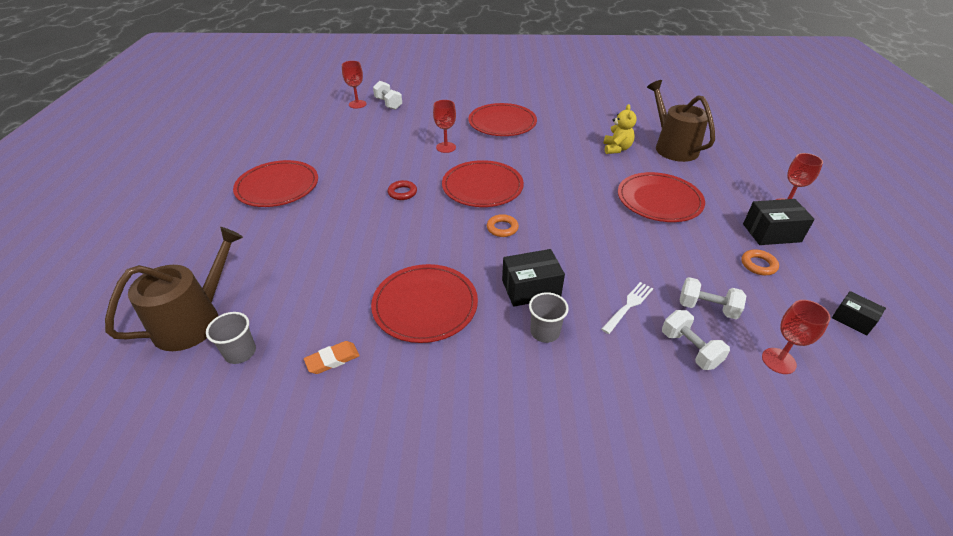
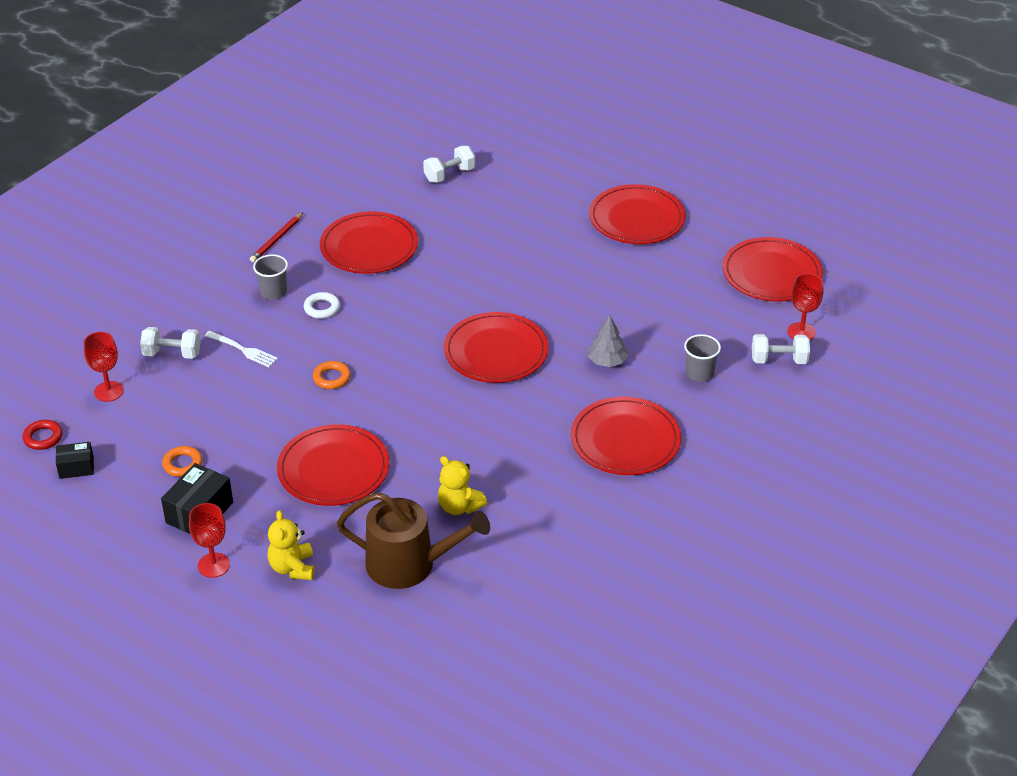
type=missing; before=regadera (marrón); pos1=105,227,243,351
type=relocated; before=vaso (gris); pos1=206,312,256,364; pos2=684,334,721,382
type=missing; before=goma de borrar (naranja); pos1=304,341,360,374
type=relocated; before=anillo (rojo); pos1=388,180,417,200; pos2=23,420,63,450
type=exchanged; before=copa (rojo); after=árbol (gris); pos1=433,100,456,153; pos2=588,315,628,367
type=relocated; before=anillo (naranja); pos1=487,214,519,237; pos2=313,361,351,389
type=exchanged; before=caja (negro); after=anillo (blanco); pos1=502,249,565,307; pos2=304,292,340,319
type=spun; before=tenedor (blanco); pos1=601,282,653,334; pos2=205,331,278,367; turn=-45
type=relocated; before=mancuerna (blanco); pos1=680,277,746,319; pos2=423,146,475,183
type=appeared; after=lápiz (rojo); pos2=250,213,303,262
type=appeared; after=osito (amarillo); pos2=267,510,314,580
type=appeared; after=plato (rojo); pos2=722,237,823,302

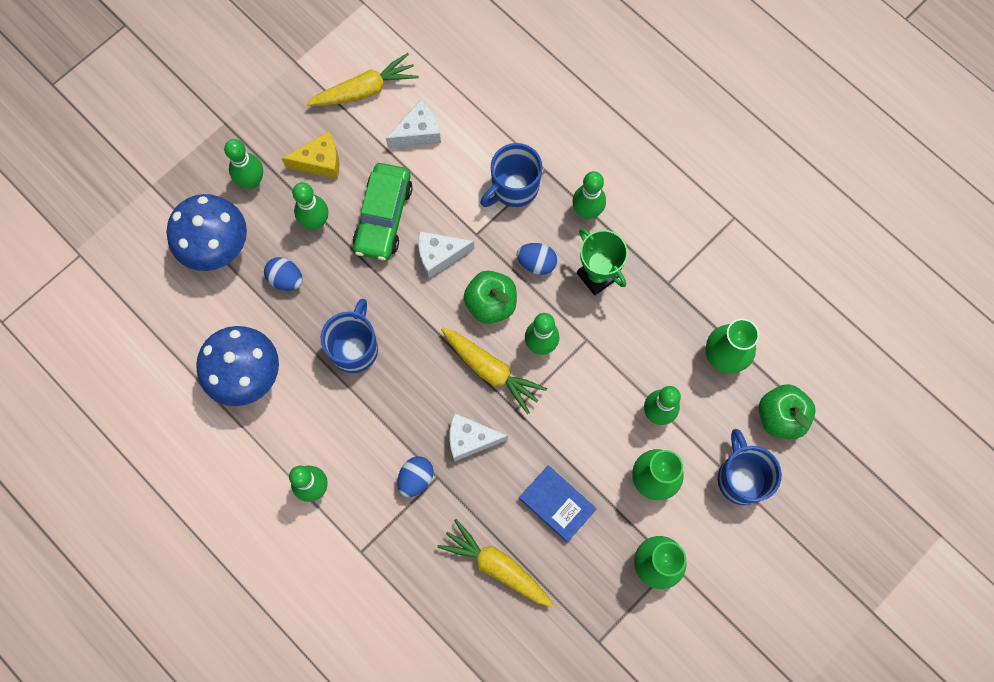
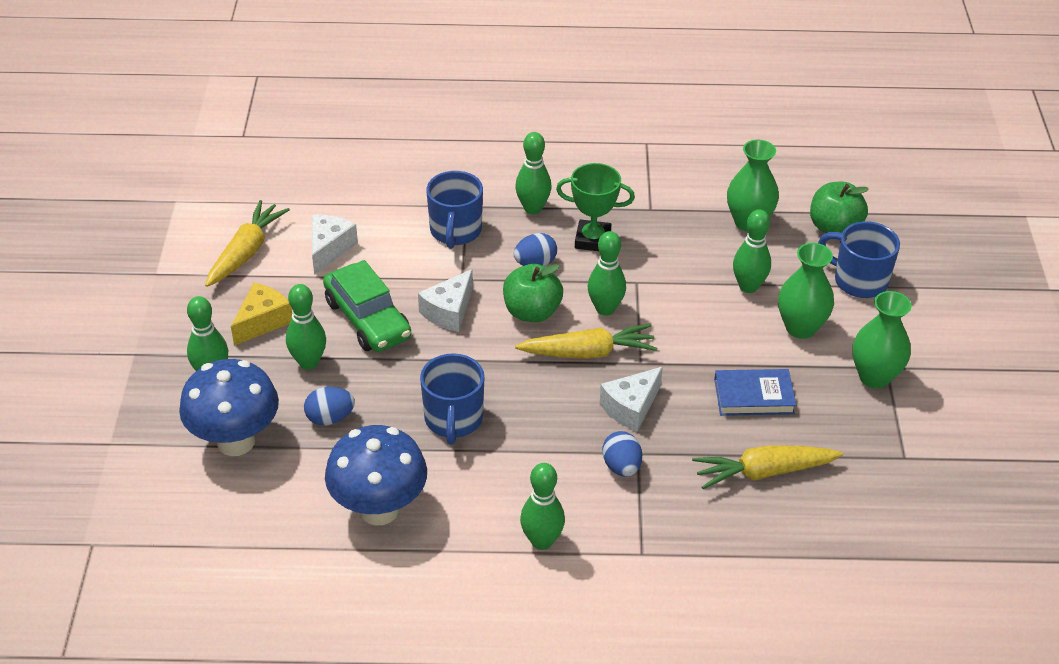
type=spun; before=taza (azul); pos1=321,299,378,373; pos2=420,353,484,445; turn=-150

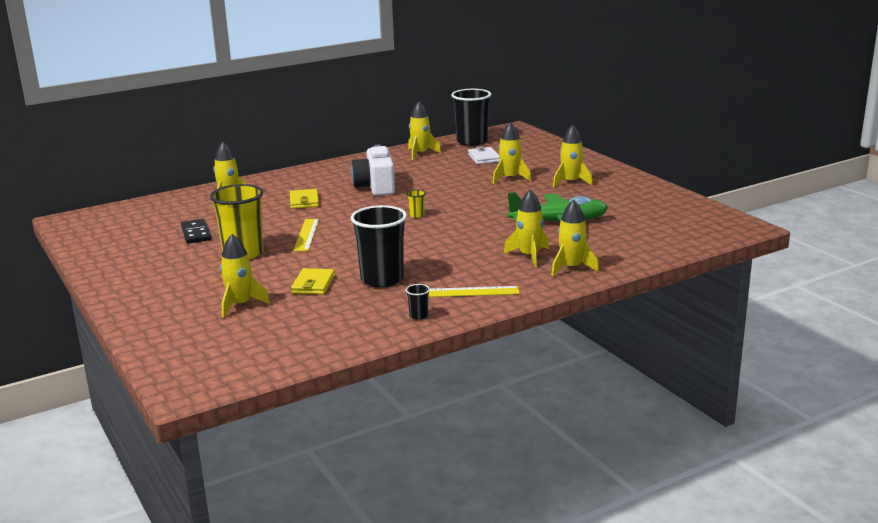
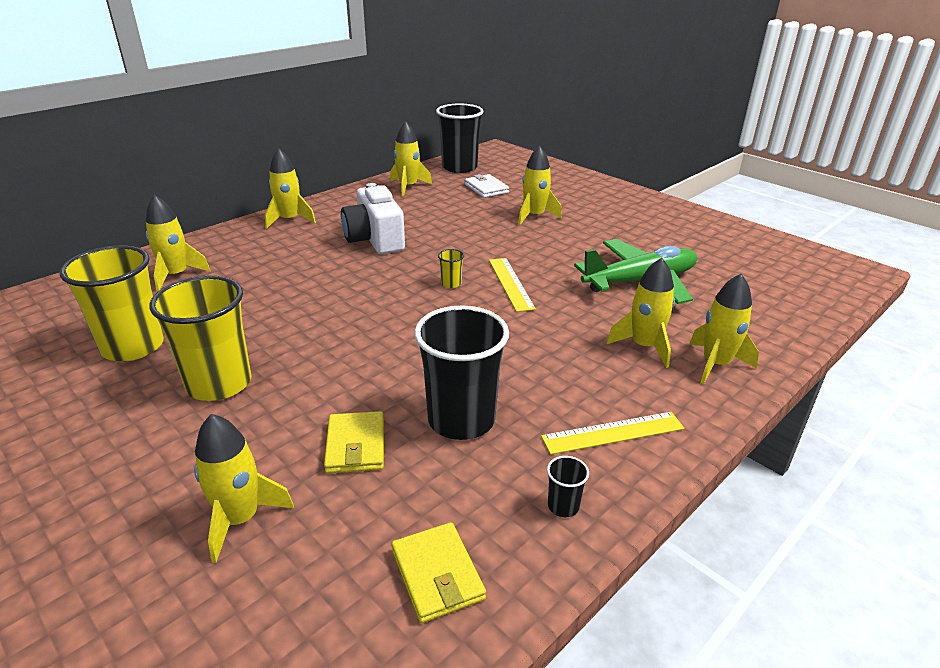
type=exchanged; before=ficha de dominó (negro); after=vaso (amarillo); pos1=181,219,211,244; pos2=60,245,164,361
type=relocated; before=cartera (amarillo); pos1=290,189,319,209; pos2=391,522,486,623
type=relocated; before=regla (amarillo); pos1=293,219,319,251; pos2=489,258,536,312
type=relocated; before=cohete (amarillo); pos1=553,125,593,187; pos2=265,148,316,229

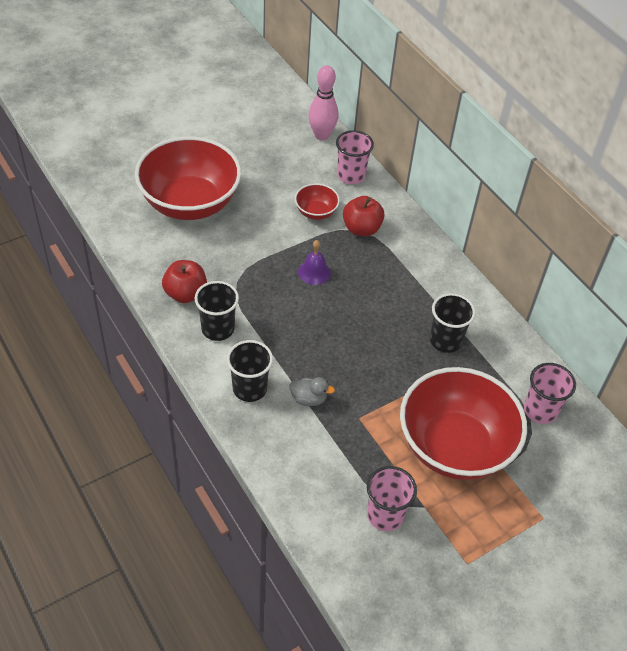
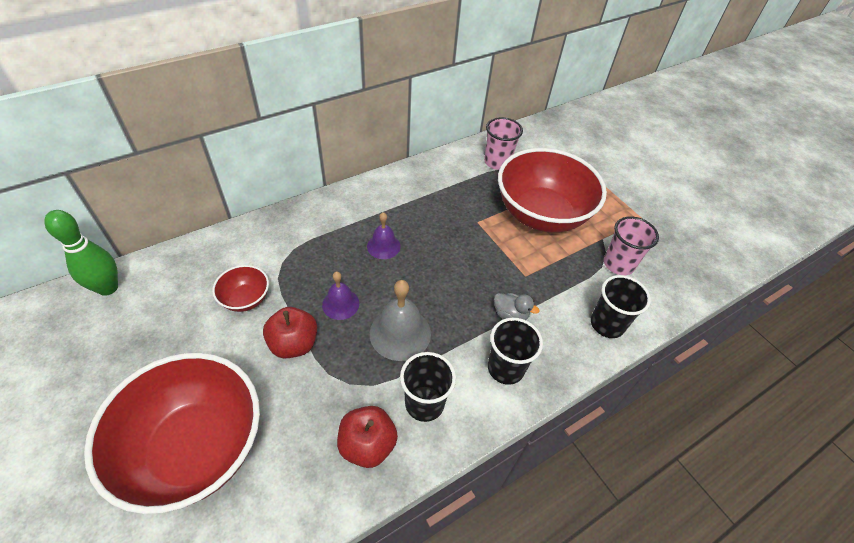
type=spun; before=pato (gris); pos1=289,377,335,406; pos2=494,293,540,320; turn=105
type=colour; before=bolo (rosa); after=bolo (verde); pos1=308,65,339,140; pos2=44,210,118,296
type=missing; before=vaso (rosa); pos1=336,130,374,184
type=relocated; before=manzana (rojo); pos1=343,196,385,236; pos2=263,307,317,358
type=relocated; before=vaso (negro); pos1=430,293,476,353; pos2=591,275,651,338
type=appeared; after=campana (morado); pos2=367,212,401,259
type=appeared; after=campana (gris); pos2=370,280,431,361

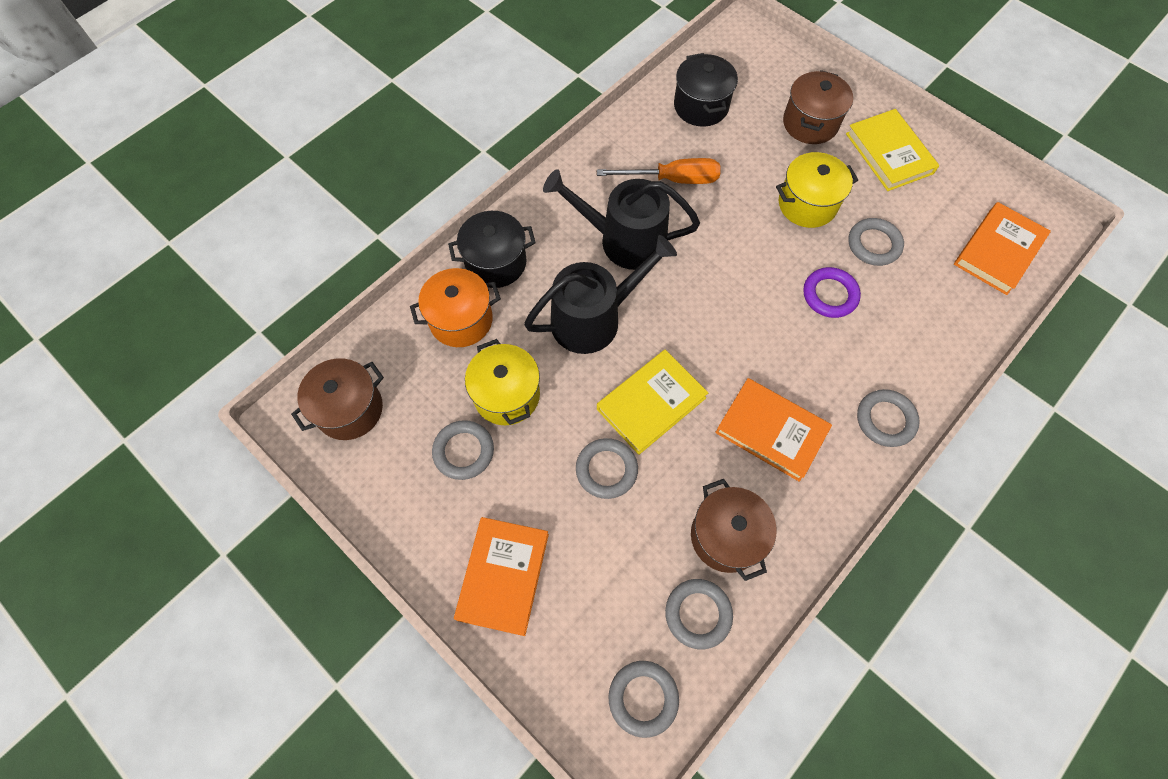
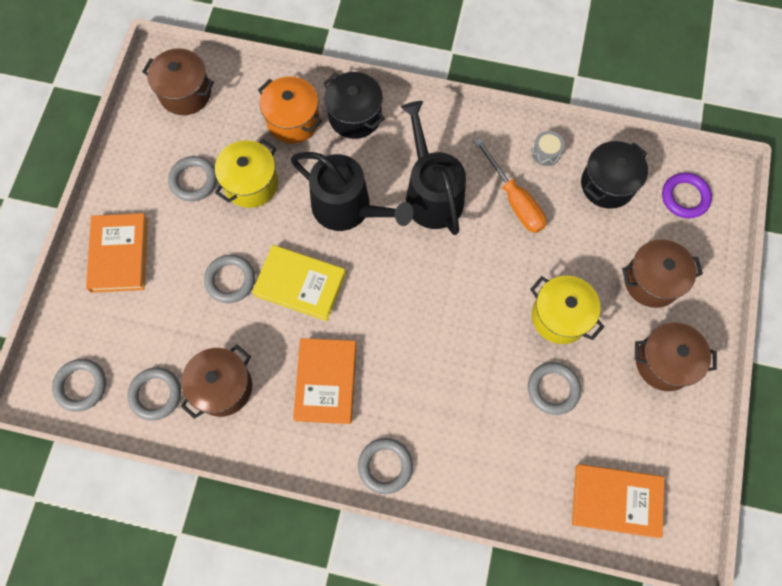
type=spun; before=libro (naranja); pos1=454,517,549,636; pos2=86,213,148,293; turn=-75
type=relocated; before=anillo (morado); pos1=803,267,861,318; pos2=662,172,712,218
type=exchanged; before=libro (amarillo); after=olla (marrón); pos1=846,109,939,191; pos2=635,323,717,391
type=appeared; after=tambor (gris); pos2=532,131,565,166

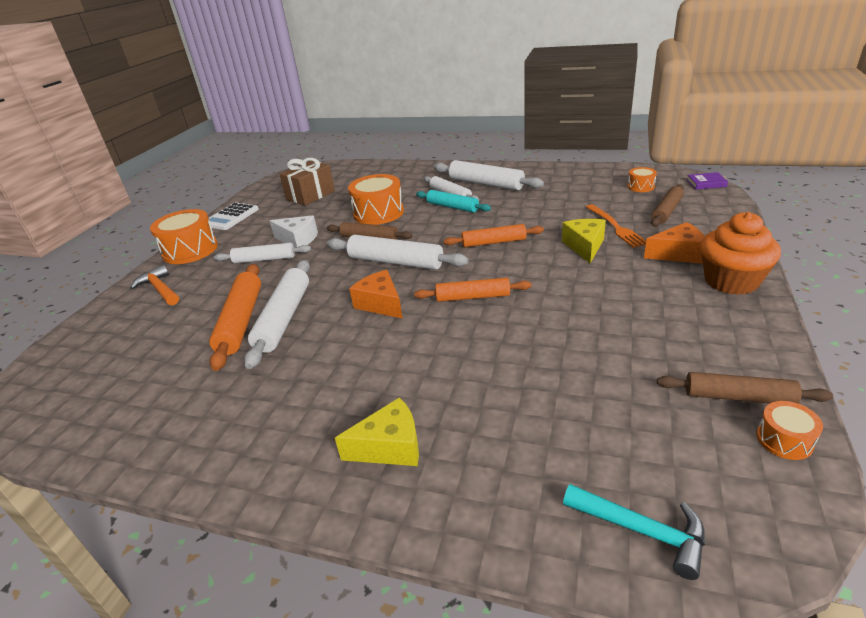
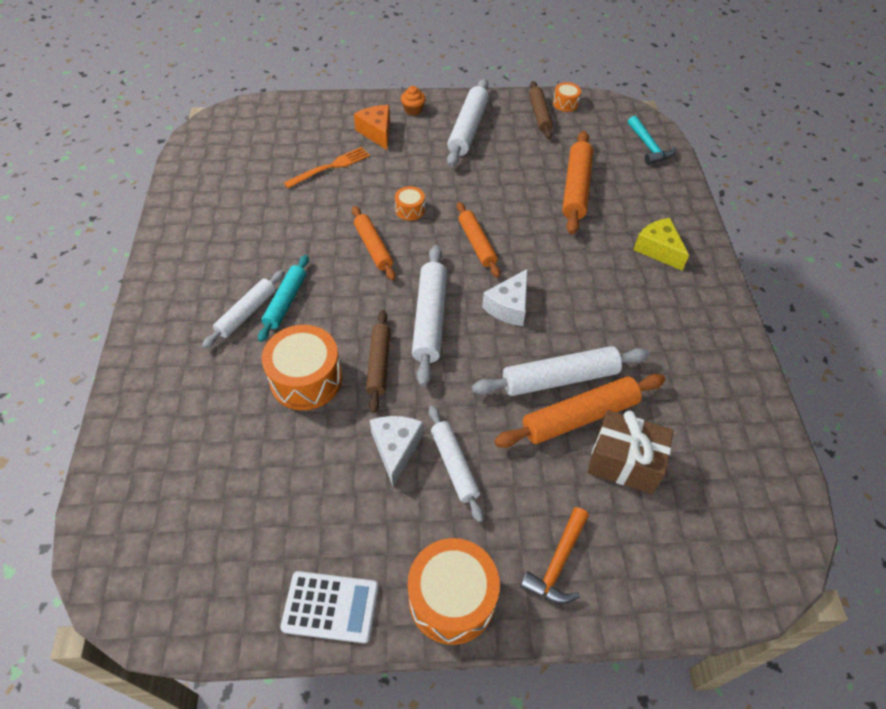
type=relocated; before=regalo (marrón); pos1=280,158,335,206; pos2=588,410,673,494
type=colour; before=queso (naranja); after=queso (blanco); pos1=349,270,403,319; pos2=482,269,528,326
type=relocated; before=rodillo (blanco); pos1=434,160,544,190; pos2=447,79,489,167
type=missing; before=queso (amarillo); pos1=562,219,606,263
type=spun; before=martillo (turquesa); pos1=563,484,705,580; pos2=628,116,676,165; turn=150
type=relocated; before=tambor (naranja); pos1=627,167,657,192; pos2=395,186,425,221
type=missing; before=rodillo (marrón); pos1=651,184,684,227
type=missing; before=libro (morado); pos1=687,172,728,190
type=size; before=magdalena (naranja); pos1=700,212,781,295; pos2=401,86,426,116; scale=0.48
type=appeared; after=rodillo (naranja); pos2=562,131,593,234

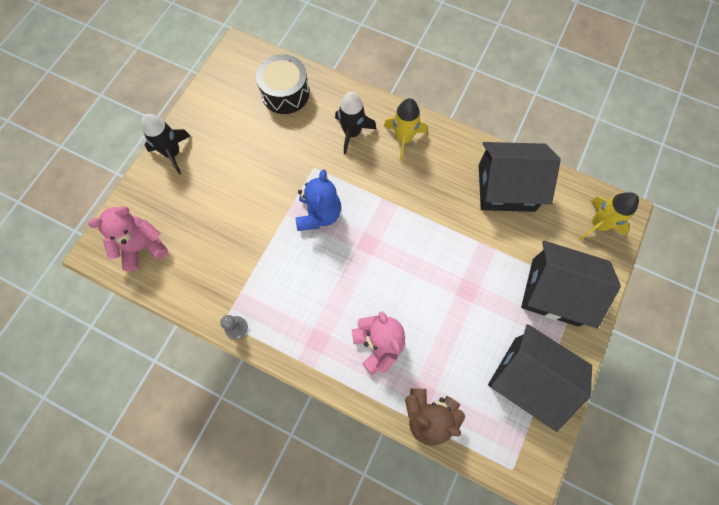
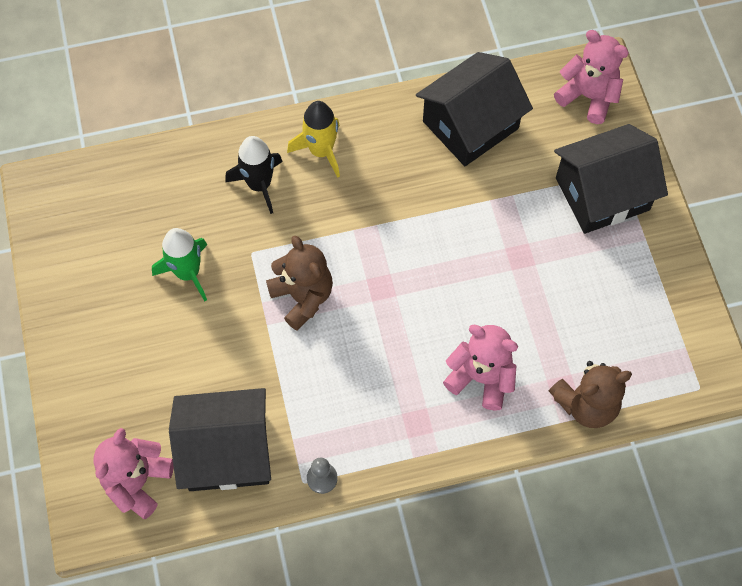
type=missing; before=cohete (negro); pos1=141,114,190,175
type=missing; before=tambor (negro); pos1=256,54,309,114
type=colour; before=osito (azul); after=osito (marrón); pos1=296,169,341,231; pos2=266,235,333,330
type=relocated; before=casa (negro); pos1=488,324,592,432; pos2=169,388,271,491
type=exchanged; before=cohete (amarillo); after=osito (rosa); pos1=579,192,639,240; pos2=554,30,629,124
type=appeared; after=cohete (verde); pos2=152,228,207,301

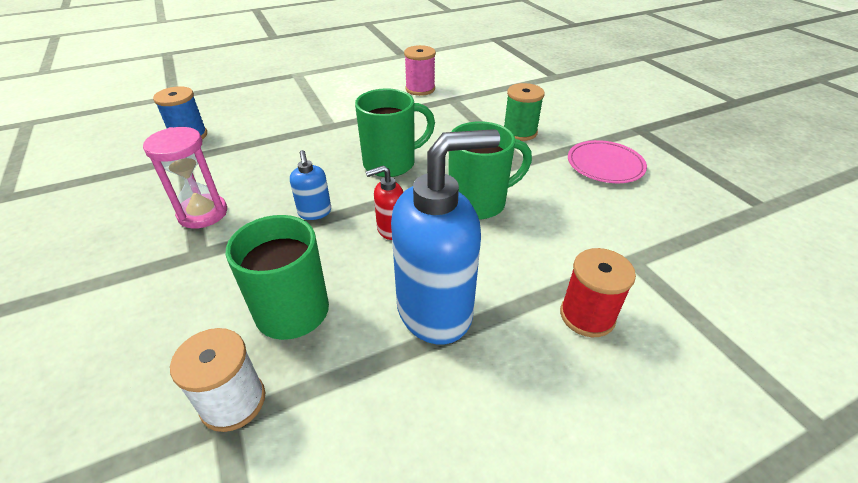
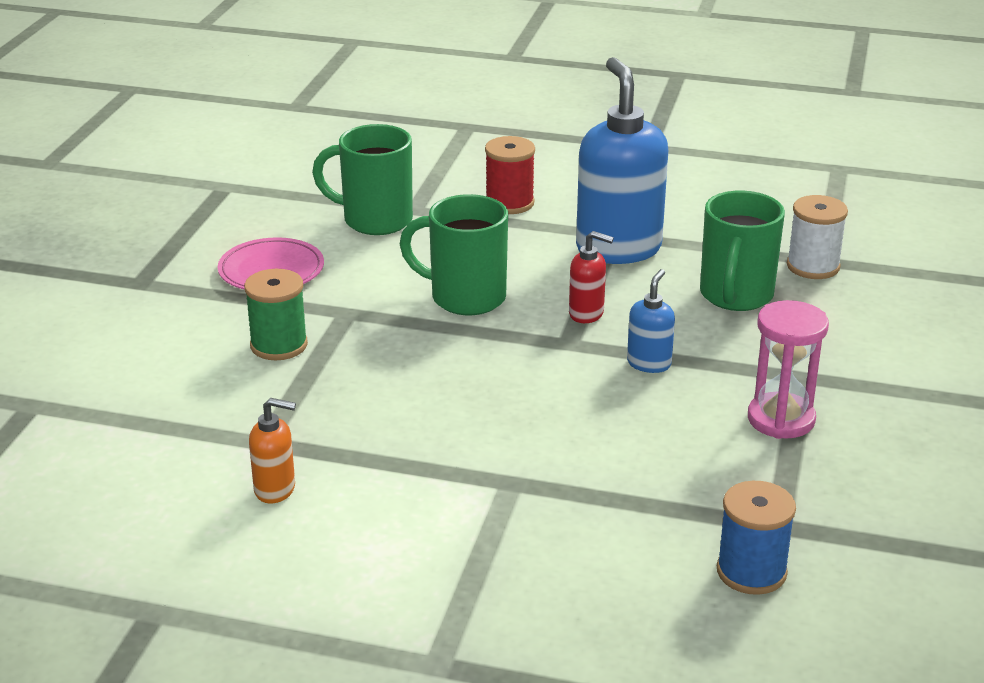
type=relocated; before=taza (verde); pos1=355,88,435,177; pos2=312,124,413,235
type=spun; before=dispensador de jabón (azul); pos1=391,129,500,345; pos2=576,57,668,264; turn=60
type=exchanged; before=carrete (rosa); after=dispensador de jabón (naranja); pos1=404,45,436,96; pos2=249,398,296,503

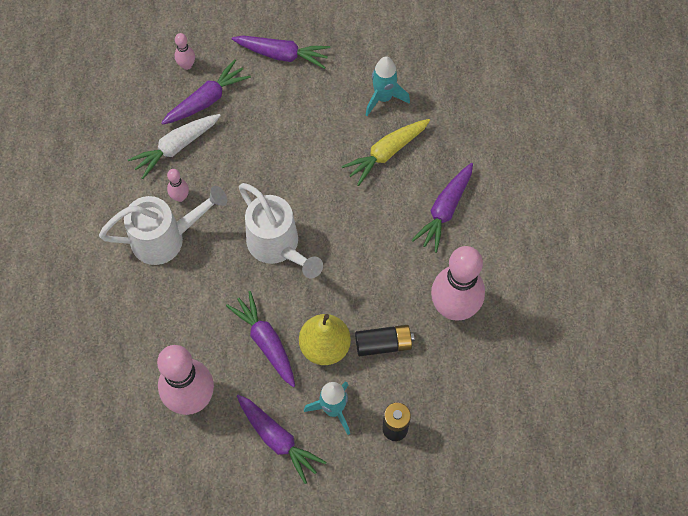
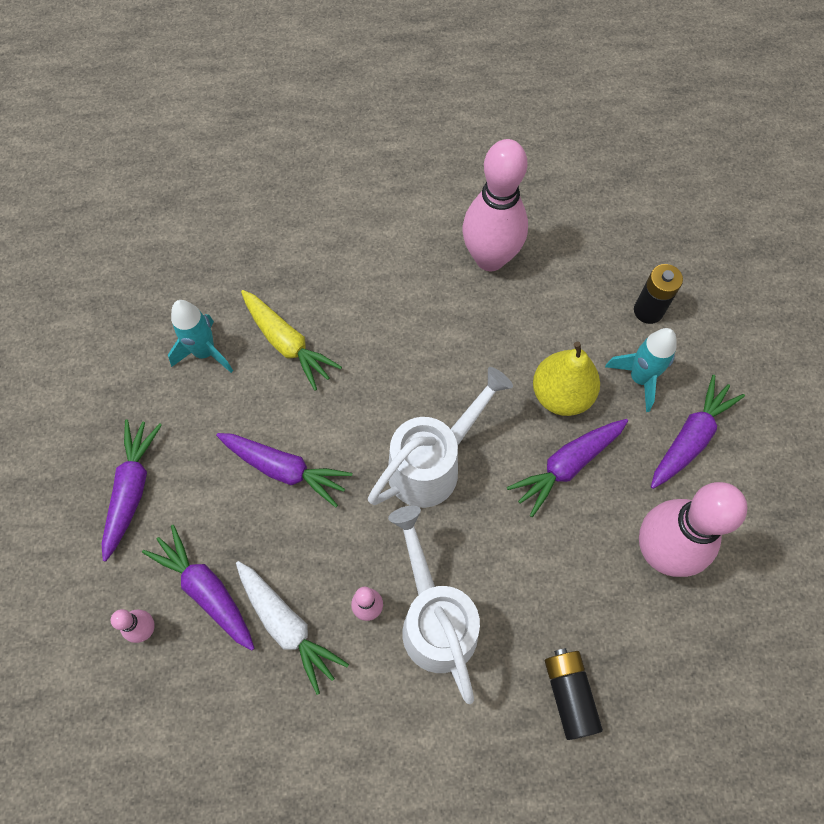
type=relocated; before=pila (negro); pos1=355,325,414,356; pos2=545,648,603,740
type=relocated; before=zanahoria (morado); pos1=412,163,473,253; pos2=216,433,352,508

